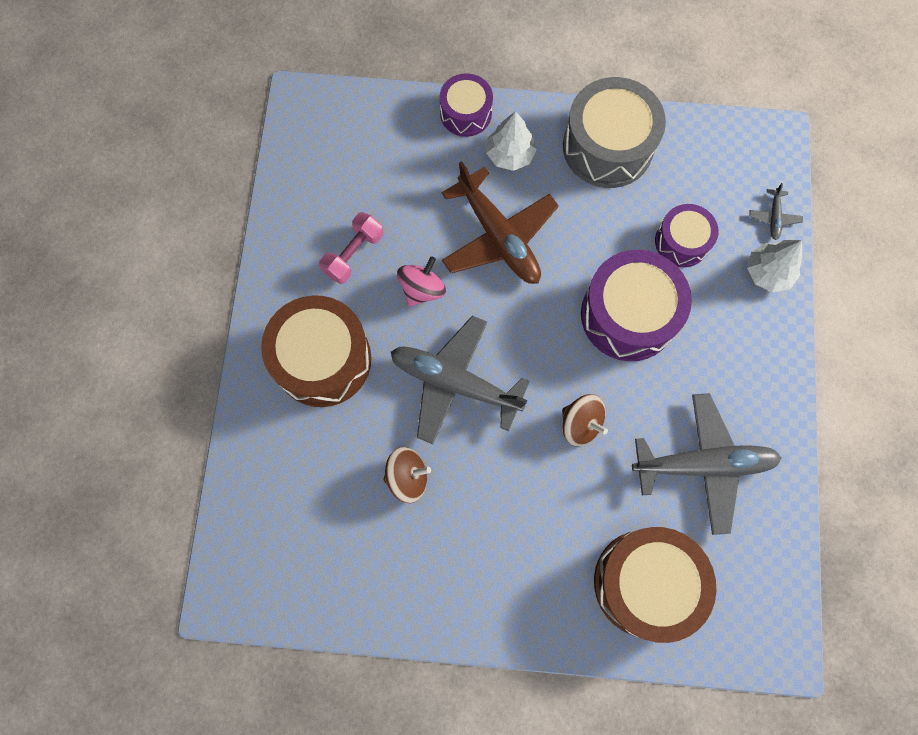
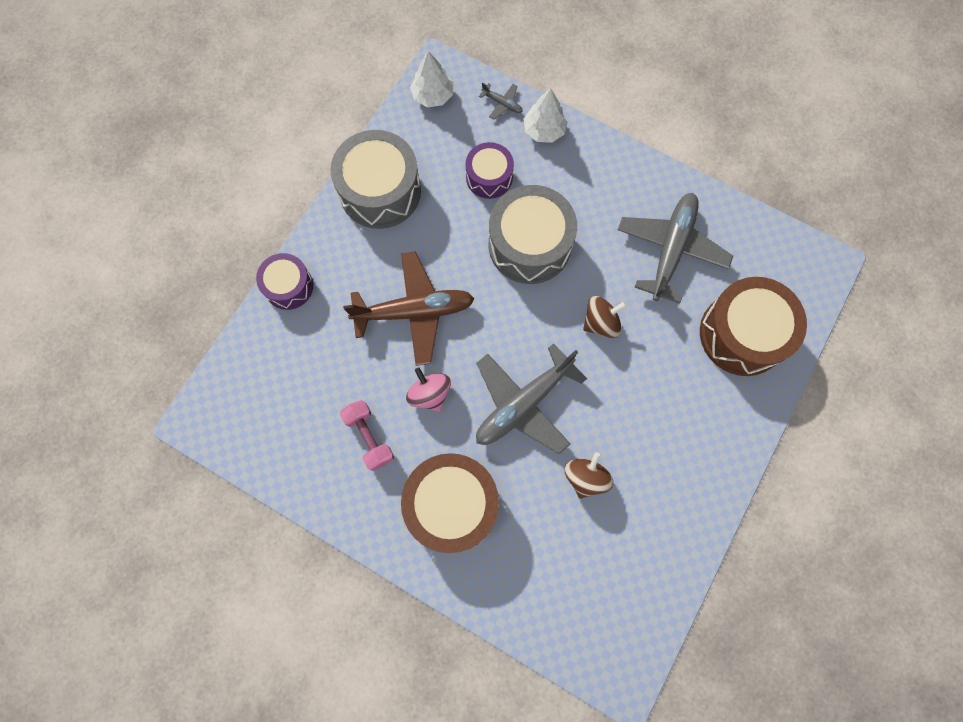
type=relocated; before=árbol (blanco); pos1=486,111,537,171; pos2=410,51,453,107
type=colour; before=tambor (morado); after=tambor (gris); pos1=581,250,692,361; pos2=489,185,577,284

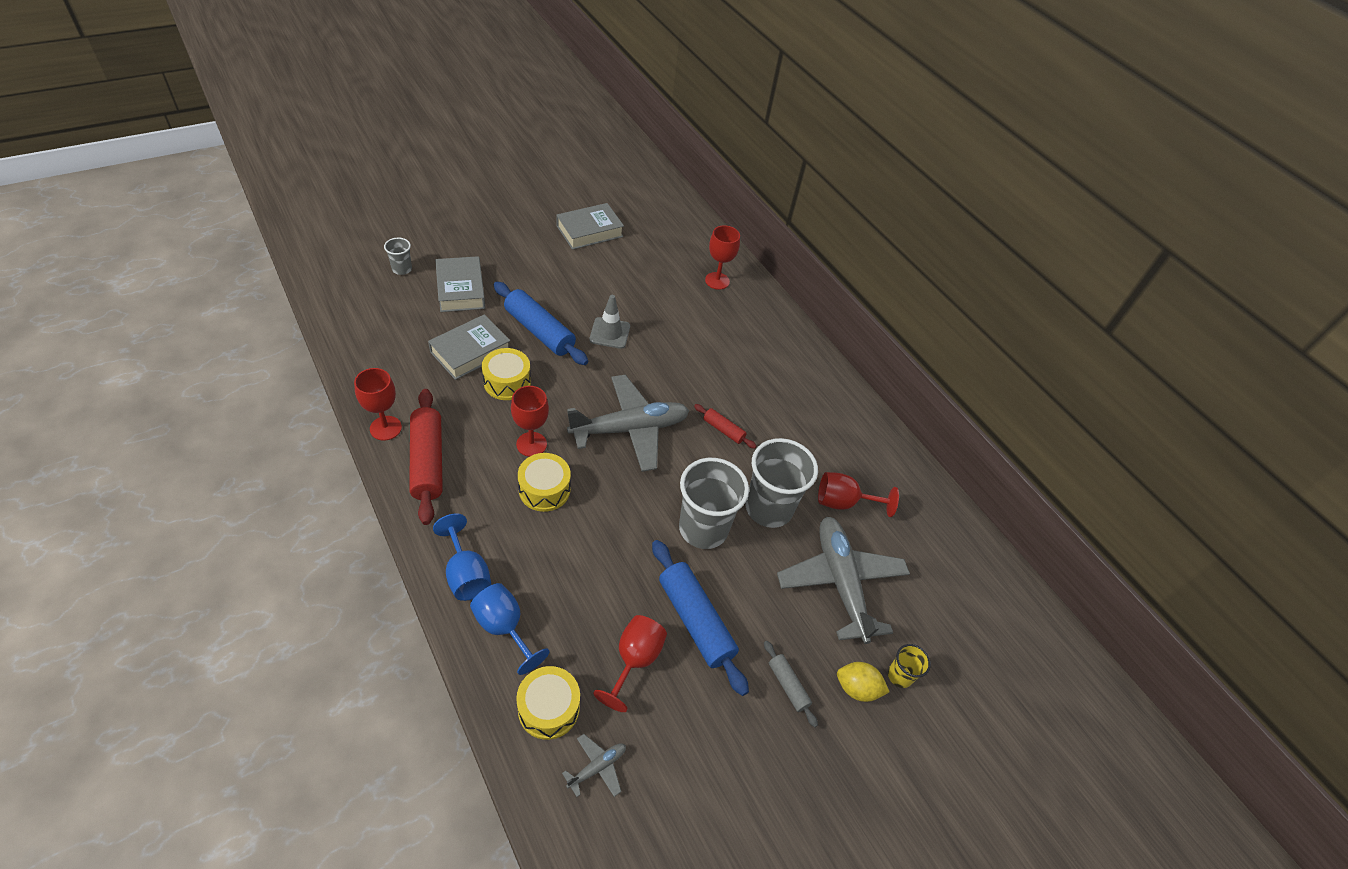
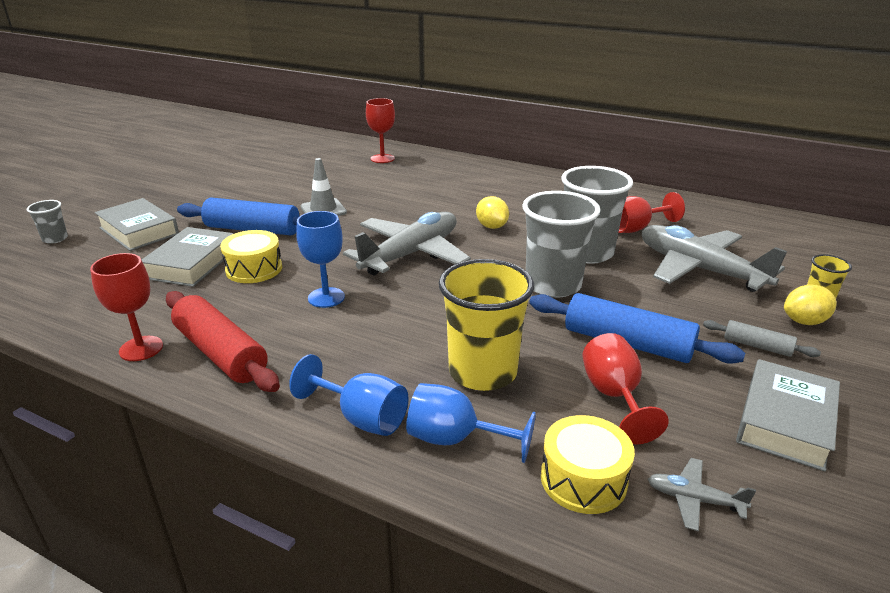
type=colour; before=copa (rojo); after=copa (azul); pos1=511,386,549,457; pos2=296,211,345,308
type=missing; before=tambor (amarillo); pos1=518,453,571,512
type=relocated; before=libro (gris); pos1=556,203,624,250; pos2=736,359,840,472
type=spun; before=avión (gris); pos1=562,734,626,797; pos2=648,458,756,531; turn=-90
type=exchanged; before=rodillo (rojo); after=limón (amarillo); pos1=694,404,757,449; pos2=476,196,509,229
type=appeared; after=vaso (amarillo); pos2=439,259,534,391

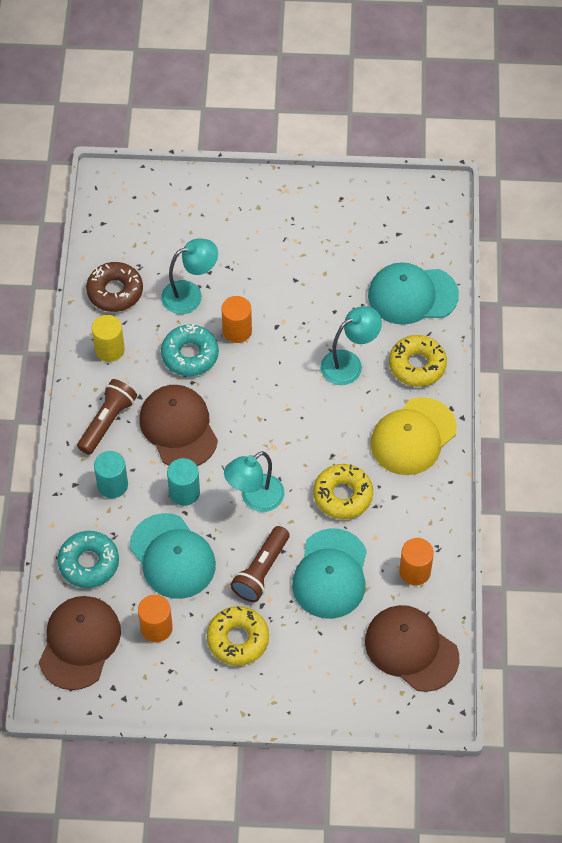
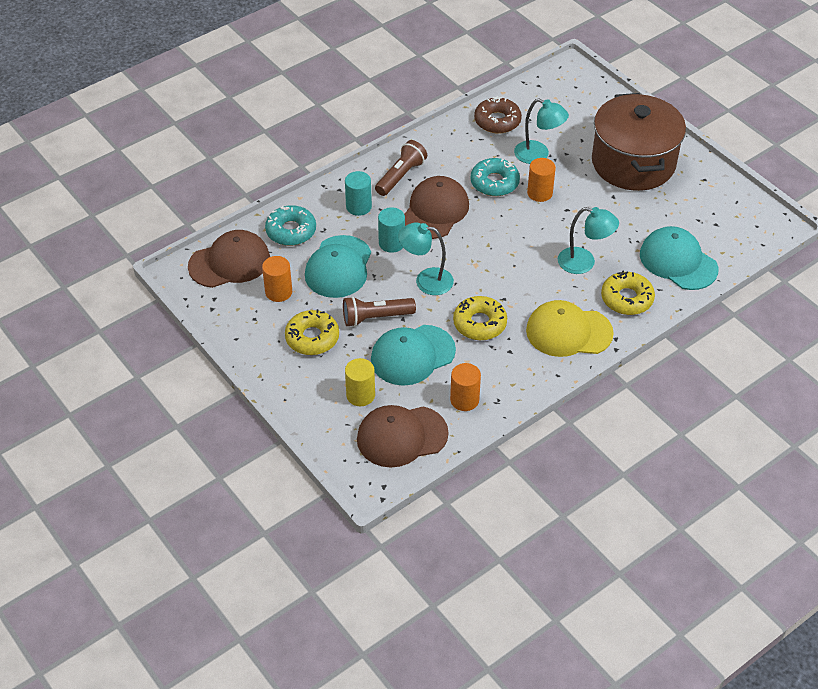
type=spun; before=lámpara de mano (marrón); pos1=77,379,137,455; pos2=375,140,427,196; turn=-45
type=relocated; before=cilindro (amarillo); pos1=92,315,125,362; pos2=345,358,375,406
type=spun; before=gorra (marrón); pos1=365,605,459,692; pos2=357,405,449,468; turn=-105
type=appeared; after=olla (marrón); pos2=592,93,686,191

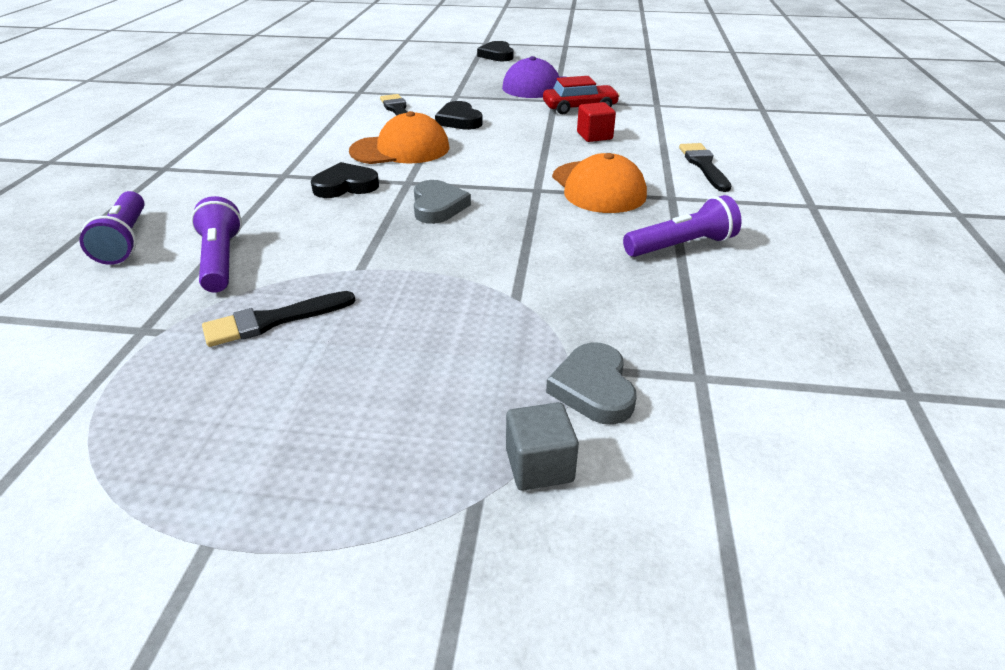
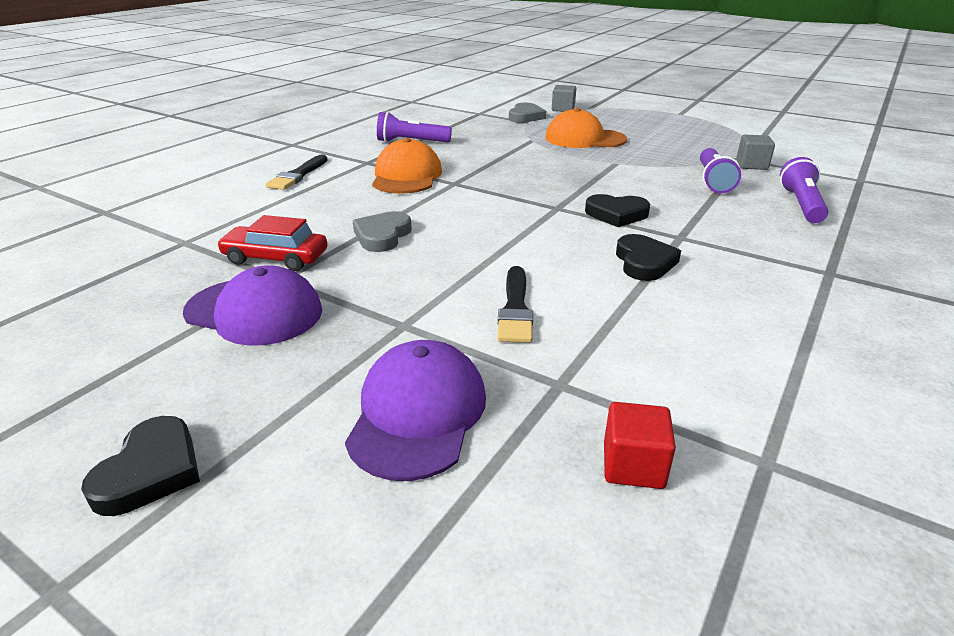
type=missing; before=pincel (negro); pos1=202,291,356,347
type=relocated; before=gorra (naranja); pos1=349,111,450,164; pos2=545,108,627,148
type=relocated; before=corazón (gris); pos1=414,180,471,224; pos2=353,211,412,252
type=relocated; before=corazón (negro); pos1=435,101,483,130; pos2=616,234,681,281
type=relocated; before=cubo (rojo); pos1=577,102,616,142; pos2=604,402,676,489
type=appeared; after=gorra (morado); pos2=345,340,486,481
type=appeared; after=cubo (gris); pos2=736,134,775,170

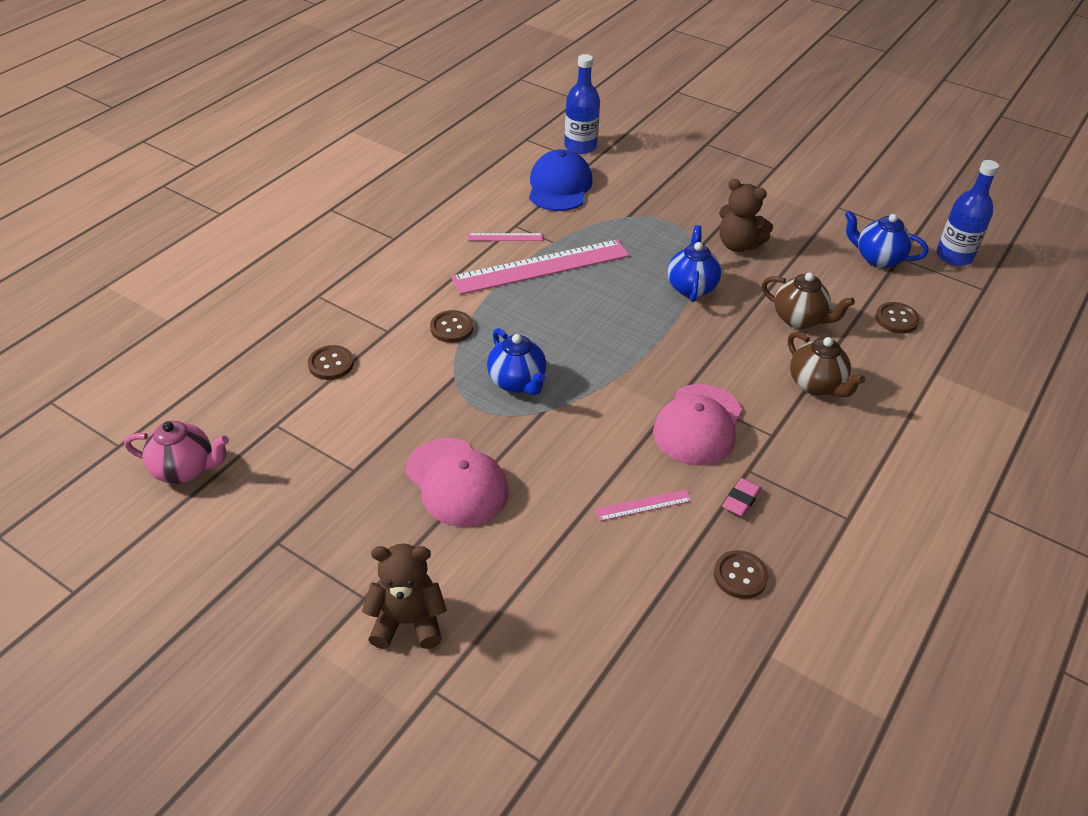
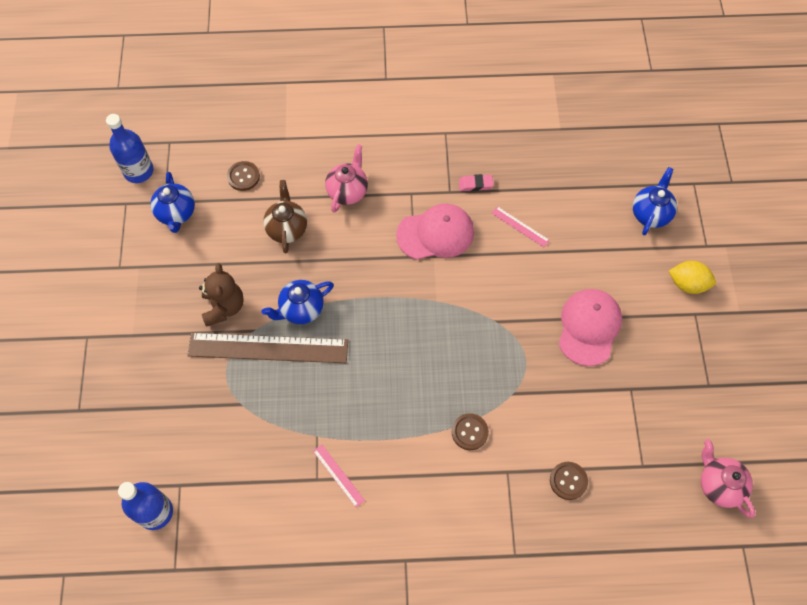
type=exchanged; before=osito (marrón); after=limón (amarillo); pos1=362,544,447,649; pos2=669,261,716,294
type=missing; before=regla (rosa); pos1=451,239,629,295
type=relocated; before=tetera (azul); pos1=487,328,546,395; pos2=633,167,677,235
type=missing; before=gorra (azul); pos1=529,149,592,211
type=missing; before=botón (marrón); pos1=714,550,769,599
type=colour; before=tetera (marrón); after=tetera (rosa); pos1=788,332,865,397; pos2=325,144,368,213
type=appeared; after=regla (marrón); pos2=187,333,348,363

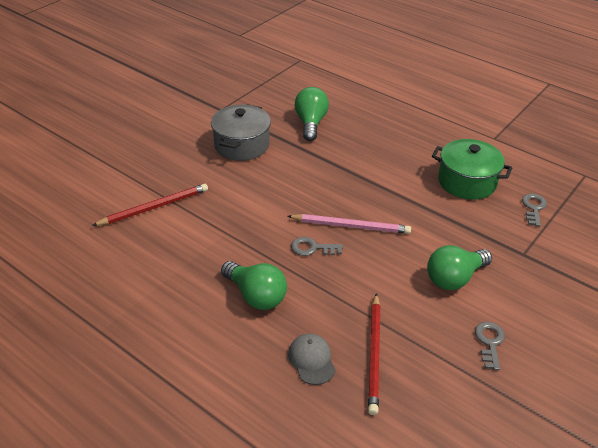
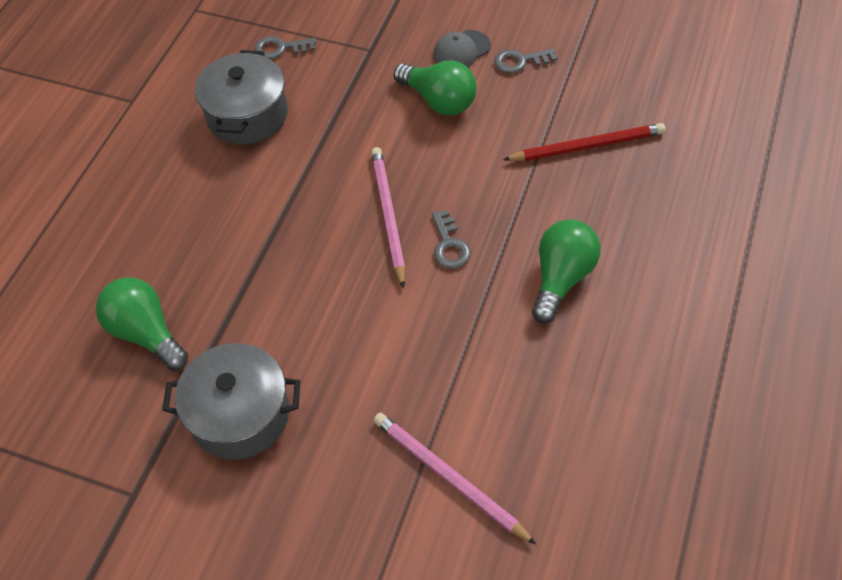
type=colour; before=lápiz (rojo); after=lápiz (rosa); pos1=92,184,208,226; pos2=373,413,537,545
type=relocated; before=gorra (gris); pos1=288,334,336,385; pos2=433,30,491,67
type=spun; before=bombilla (verde); pos1=295,87,329,141; pos2=96,277,188,371; turn=60
type=colour; before=olla (verde); after=olla (gris); pos1=432,139,512,200; pos2=195,50,288,145

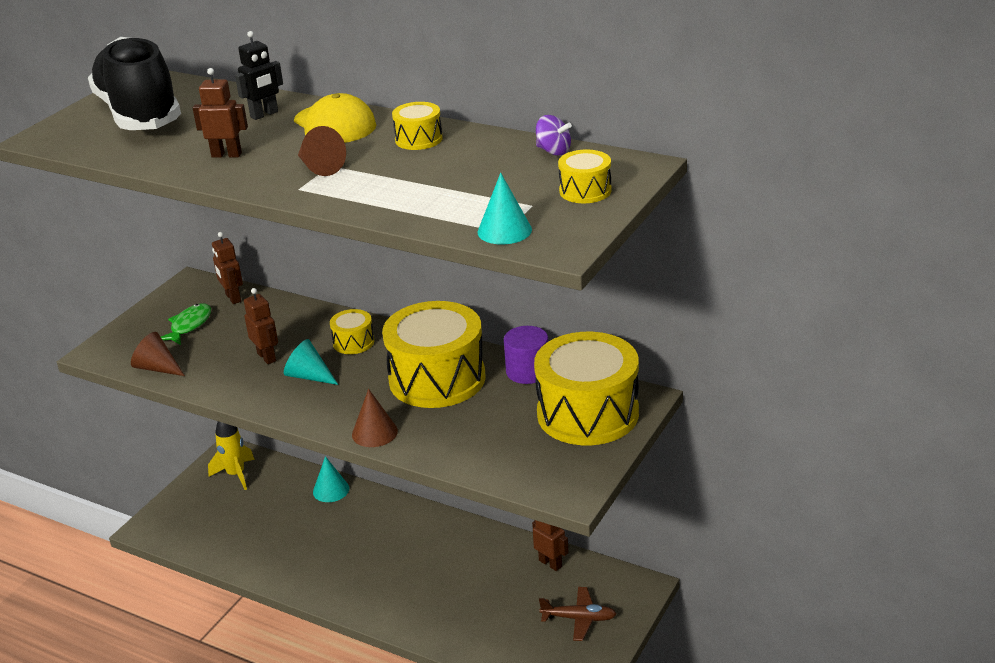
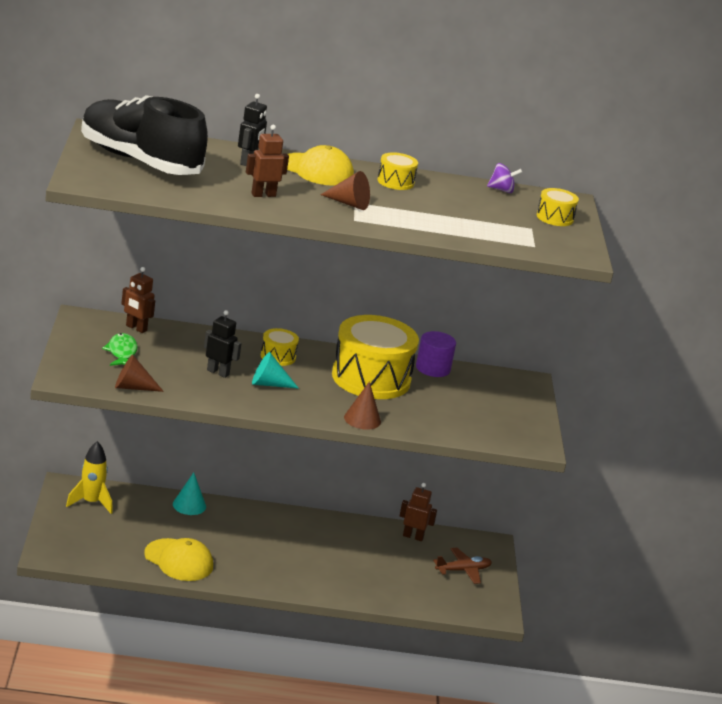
type=colour; before=robot (marrón); after=robot (negro); pos1=244,288,278,364; pos2=204,310,242,378
type=missing; before=cono (turquesa); pos1=478,173,532,245
type=missing; before=tambor (amarillo); pos1=534,332,639,445
type=appeared; after=gorra (amarillo); pos2=144,538,213,581

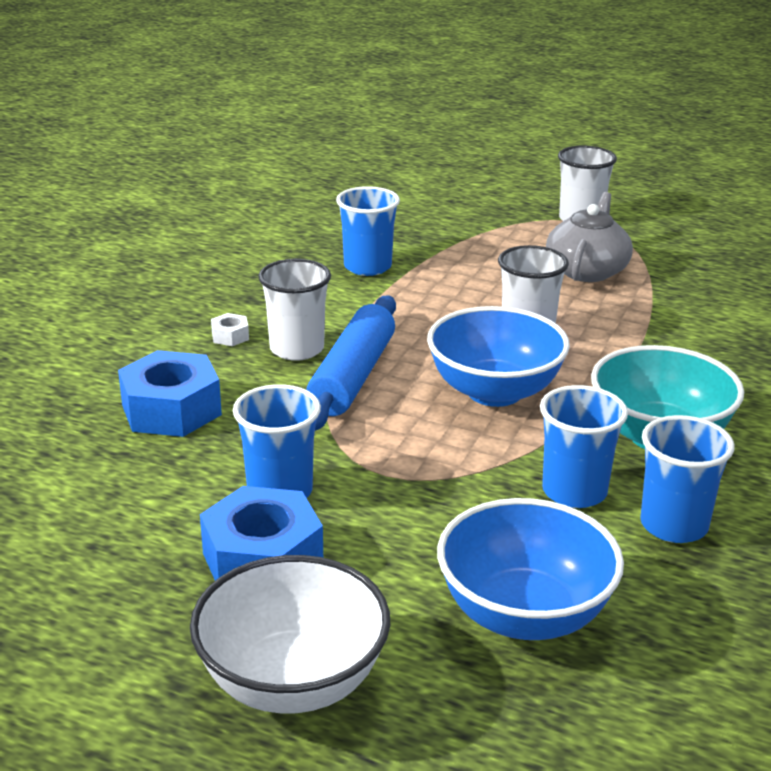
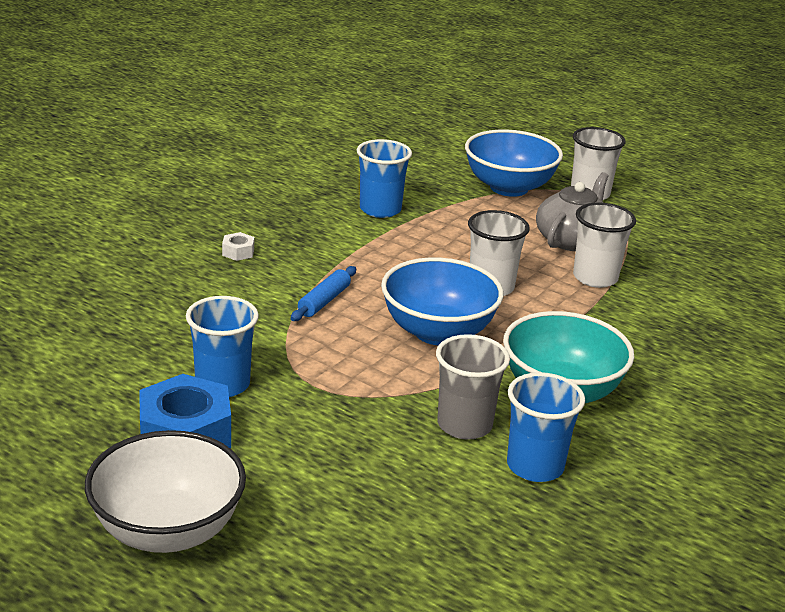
type=missing; before=tuerca (azul); pos1=118,350,222,437
type=relocated; before=vaso (blanco); pos1=258,259,331,361; pos2=573,203,636,288
type=size; before=rodillo (azul); pos1=306,295,396,431; pos2=291,266,356,321; scale=0.53
type=relocated; before=cuenco (azul); pos1=437,498,624,640; pos2=465,130,563,197
type=colour; before=vaso (azul); after=vaso (gris); pos1=540,385,628,508; pos2=436,334,510,440

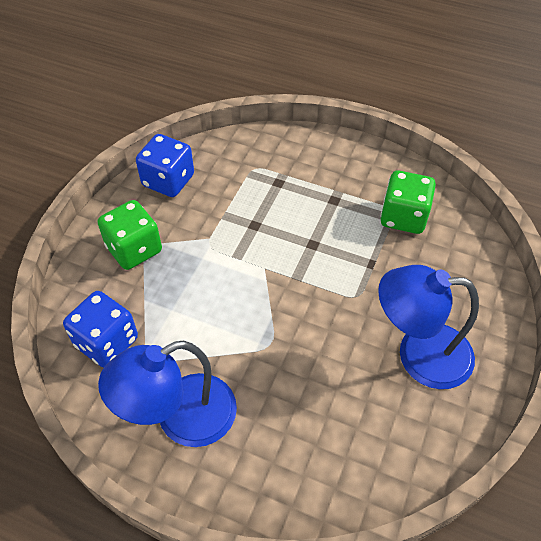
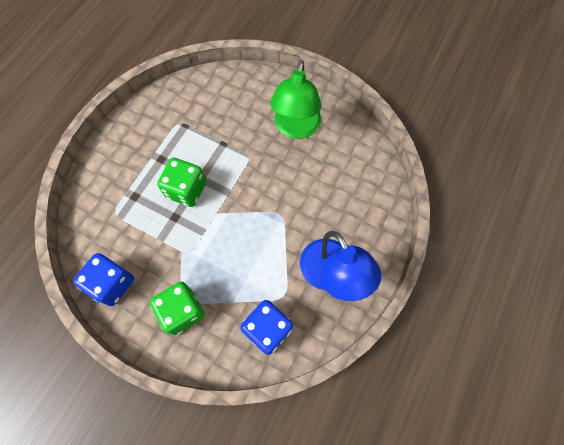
type=colour; before=lámpara (azul); after=lámpara (verde); pos1=378,265,479,389; pos2=270,60,321,139
type=relocated; before=dado (verde); pos1=380,170,436,234; pos2=157,158,206,207

